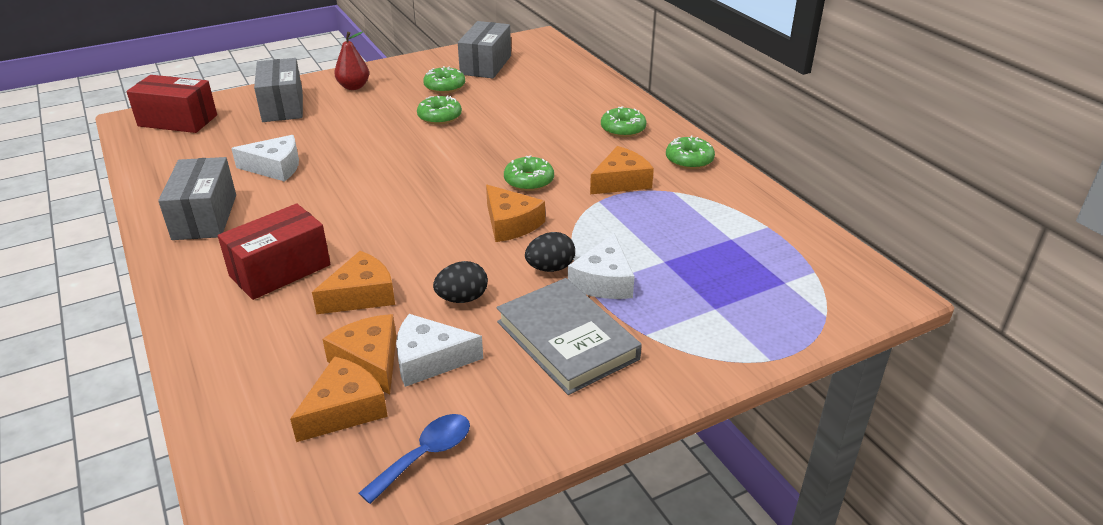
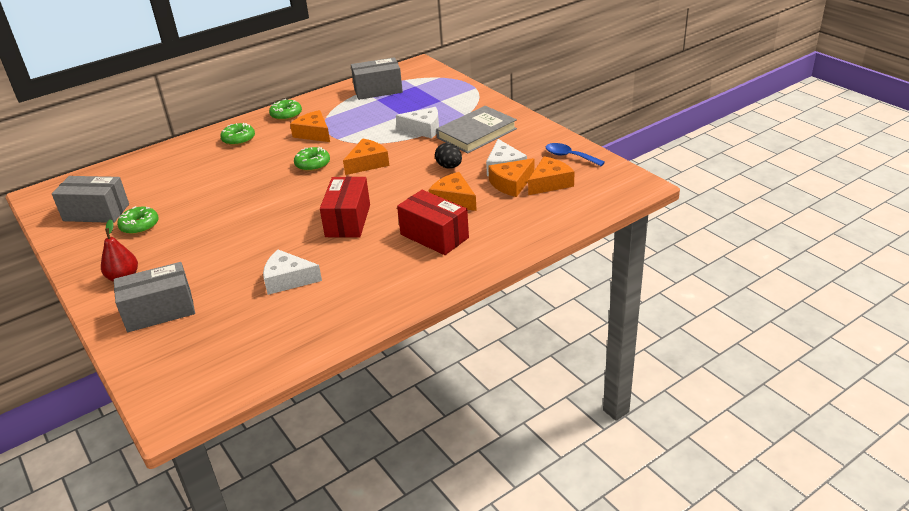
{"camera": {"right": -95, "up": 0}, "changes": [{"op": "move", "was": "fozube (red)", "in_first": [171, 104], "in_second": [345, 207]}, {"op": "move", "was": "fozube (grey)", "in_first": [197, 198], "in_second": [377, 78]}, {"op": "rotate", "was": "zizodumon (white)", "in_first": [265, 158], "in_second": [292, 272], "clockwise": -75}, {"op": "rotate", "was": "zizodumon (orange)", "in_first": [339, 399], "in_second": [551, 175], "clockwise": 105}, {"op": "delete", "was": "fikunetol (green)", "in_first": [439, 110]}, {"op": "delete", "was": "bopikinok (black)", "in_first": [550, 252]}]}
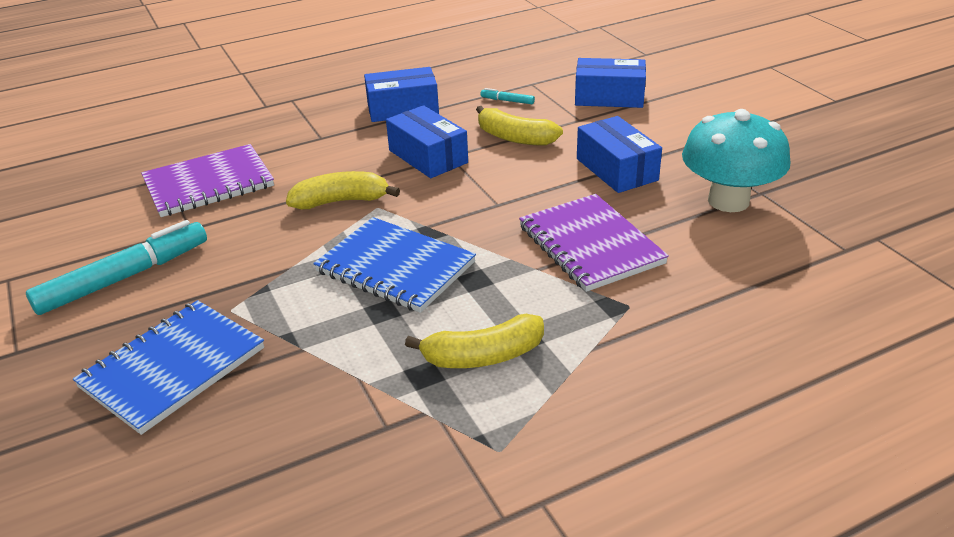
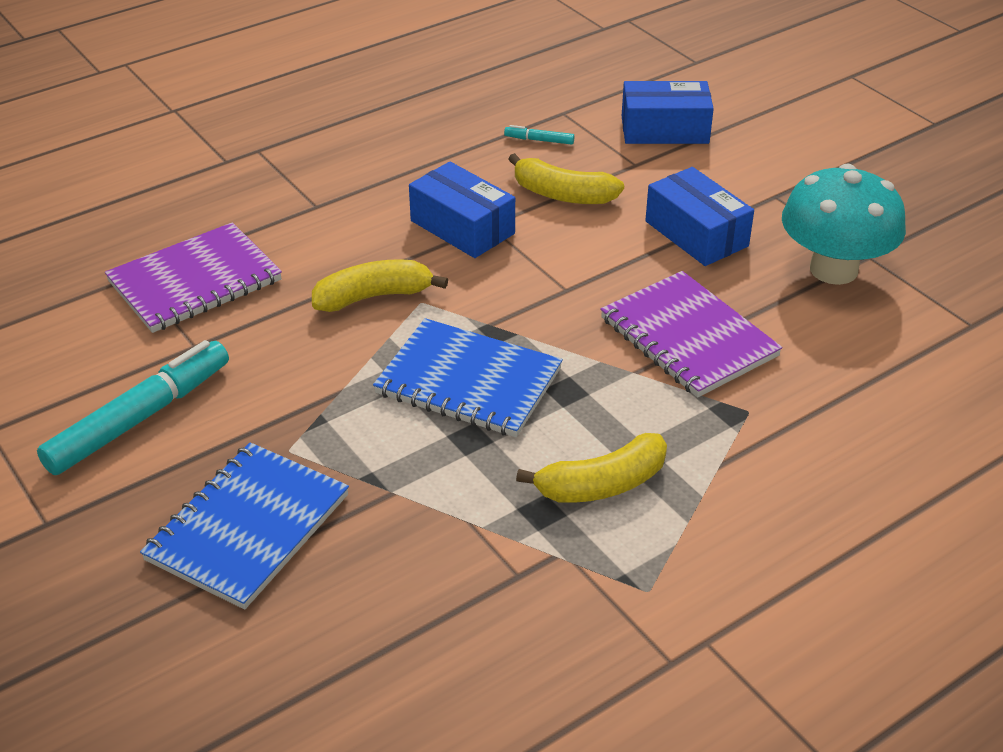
{"camera": {"right": -10, "up": 5}, "changes": [{"op": "delete", "was": "fozube (blue)", "in_first": [401, 94]}]}
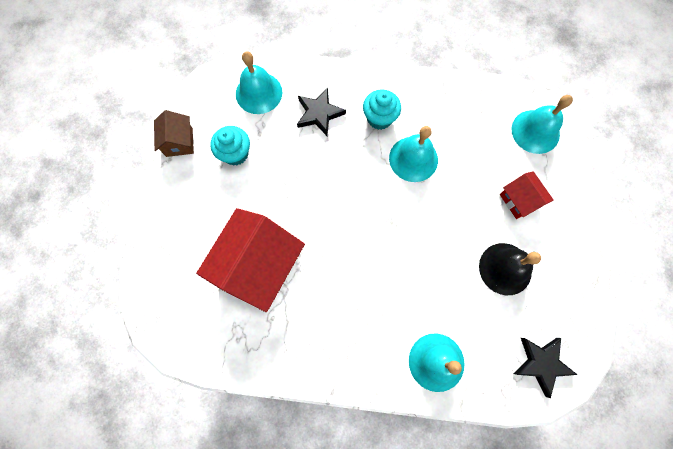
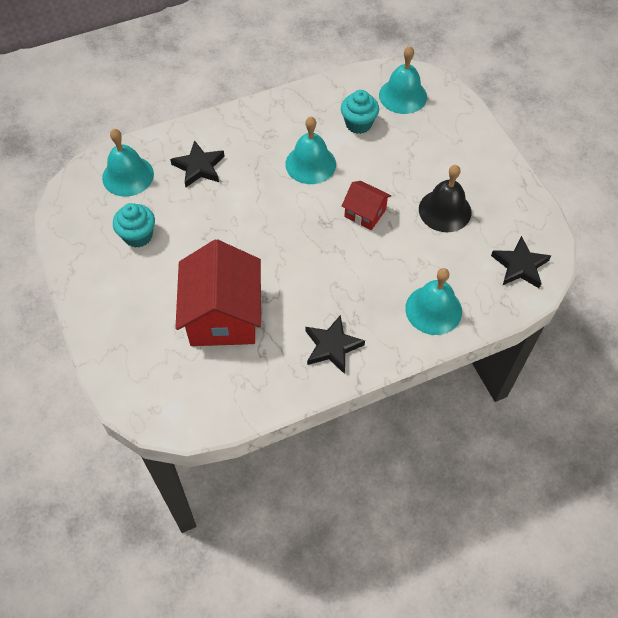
{"camera": {"right": -30, "up": -15}, "changes": [{"op": "delete", "was": "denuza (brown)", "in_first": [174, 133]}, {"op": "move", "was": "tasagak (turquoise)", "in_first": [382, 110], "in_second": [360, 112]}, {"op": "move", "was": "denuza (red)", "in_first": [527, 195], "in_second": [366, 205]}, {"op": "insert", "now": "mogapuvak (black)", "in_second": [335, 344]}]}
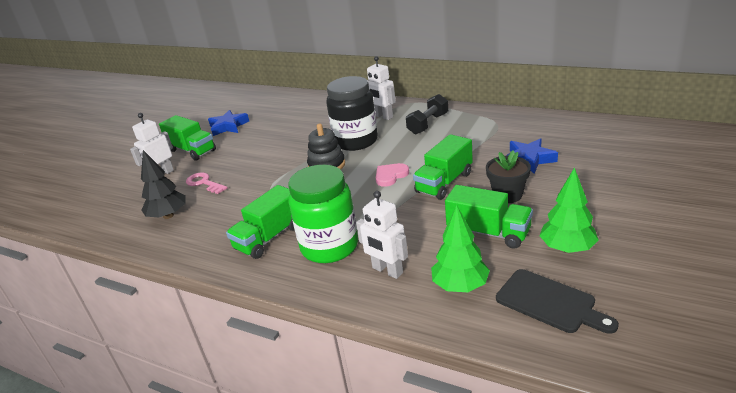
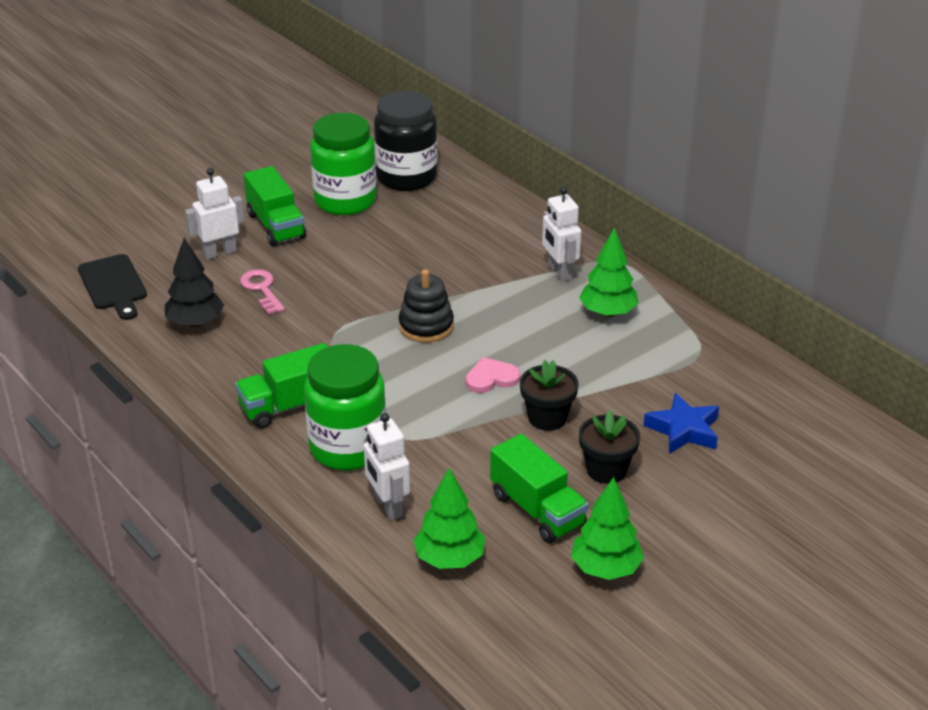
{"camera": {"right": 20, "up": 5}, "changes": [{"op": "replace", "was": "mogapuvak (blue)", "now": "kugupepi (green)", "in_first": [228, 123], "in_second": [343, 164]}, {"op": "move", "was": "kugupepi (black)", "in_first": [352, 113], "in_second": [405, 141]}, {"op": "replace", "was": "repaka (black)", "now": "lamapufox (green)", "in_first": [427, 114], "in_second": [608, 272]}, {"op": "replace", "was": "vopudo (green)", "now": "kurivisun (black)", "in_first": [443, 167], "in_second": [549, 395]}, {"op": "move", "was": "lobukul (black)", "in_first": [557, 301], "in_second": [112, 287]}]}
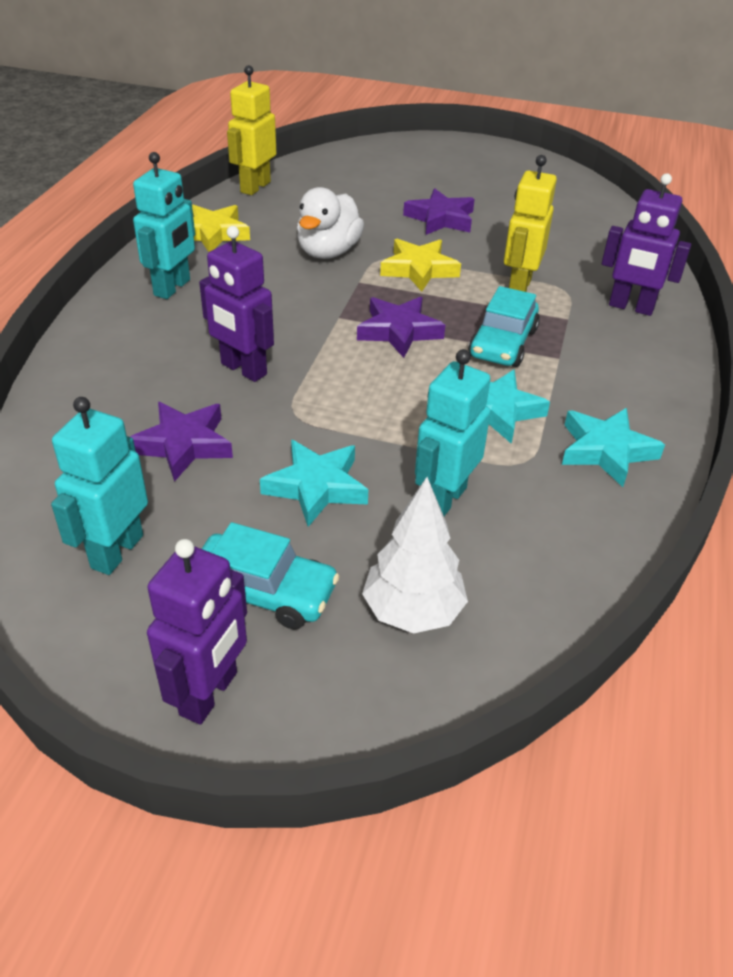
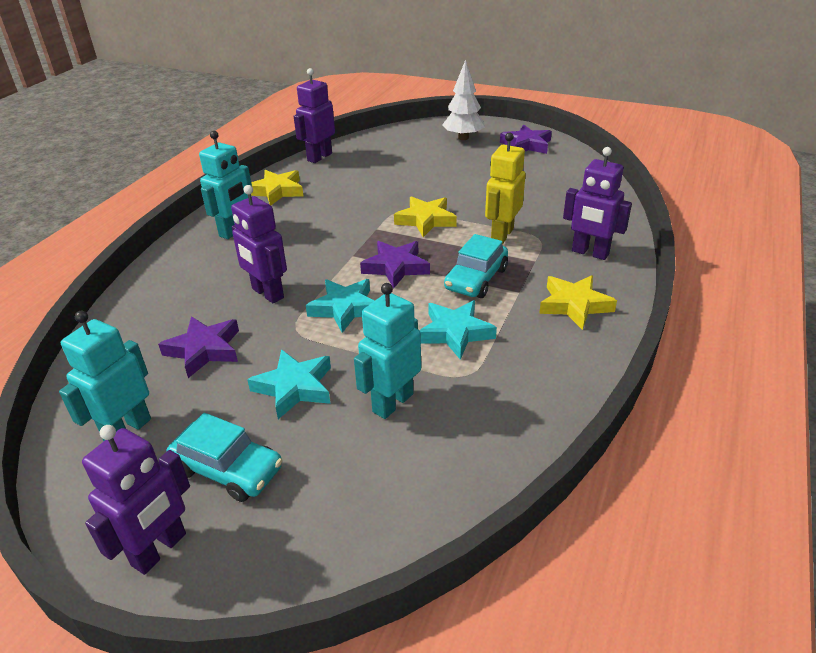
{"camera": {"right": 10, "up": -5}, "changes": [{"op": "recolor", "was": "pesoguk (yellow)", "now": "pesoguk (purple)", "in_first": [252, 130], "in_second": [314, 115]}, {"op": "delete", "was": "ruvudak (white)", "in_first": [330, 223]}, {"op": "move", "was": "lamapufox (white)", "in_first": [415, 555], "in_second": [463, 100]}, {"op": "move", "was": "mogapuvak (purple)", "in_first": [439, 211], "in_second": [526, 139]}, {"op": "move", "was": "mogapuvak (turquoise)", "in_first": [613, 447], "in_second": [340, 306]}, {"op": "insert", "now": "mogapuvak (yellow)", "in_second": [578, 302]}]}
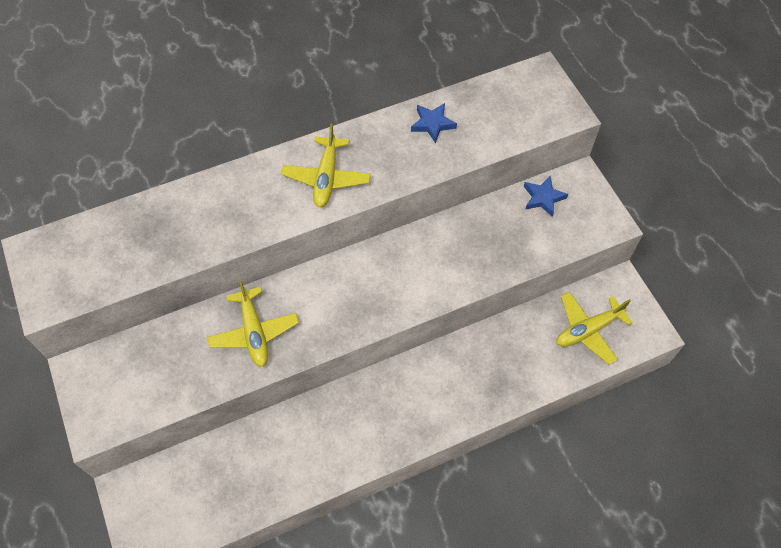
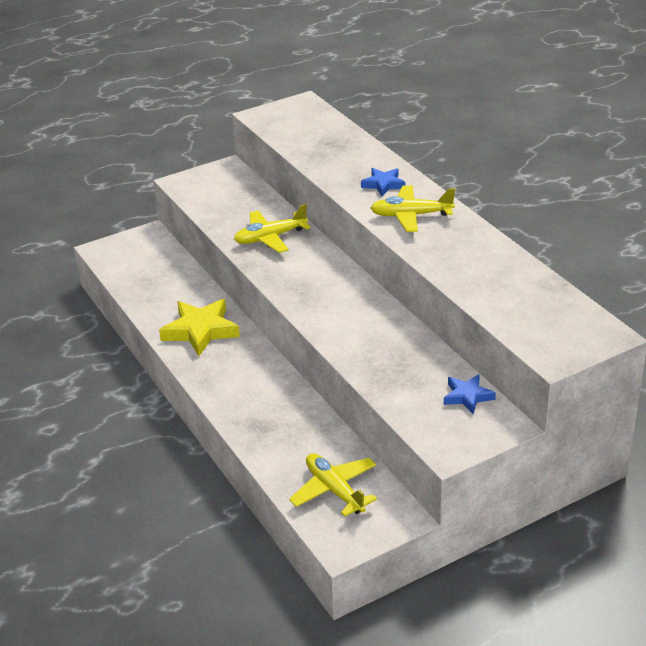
{"camera": {"right": 85, "up": -25}, "changes": [{"op": "move", "was": "mogapuvak (blue)", "in_first": [434, 123], "in_second": [383, 182]}, {"op": "insert", "now": "mogapuvak (yellow)", "in_second": [199, 327]}]}
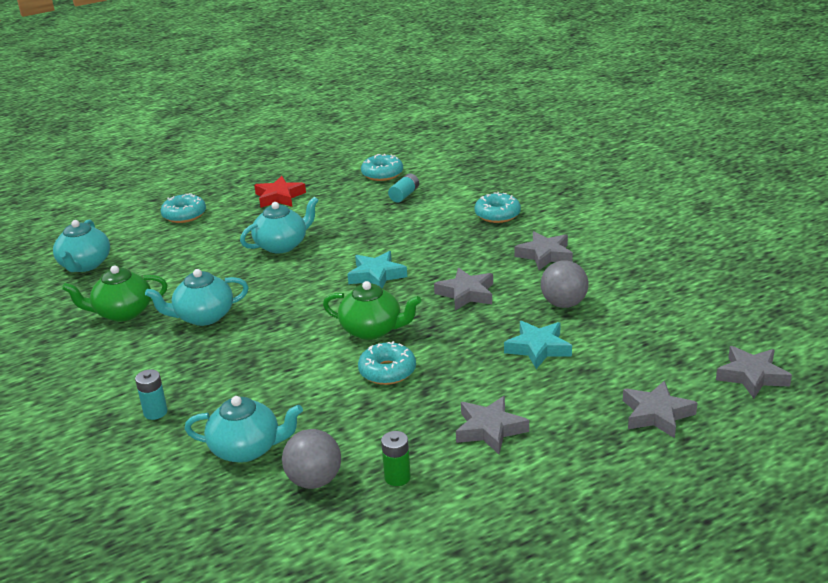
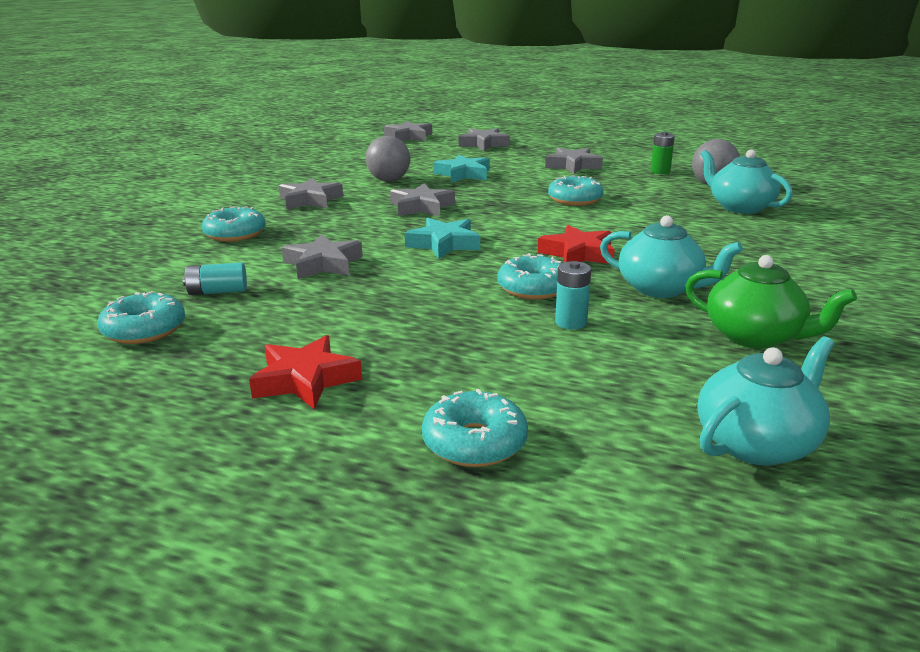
{"camera": {"right": -130, "up": -5}, "changes": [{"op": "move", "was": "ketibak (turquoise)", "in_first": [151, 394], "in_second": [573, 295]}, {"op": "delete", "was": "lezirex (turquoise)", "in_first": [279, 225]}, {"op": "delete", "was": "lezirex (green)", "in_first": [372, 310]}, {"op": "insert", "now": "mogapuvak (grey)", "in_second": [322, 256]}, {"op": "insert", "now": "fikunetol (turquoise)", "in_second": [529, 276]}, {"op": "insert", "now": "mogapuvak (red)", "in_second": [576, 244]}]}
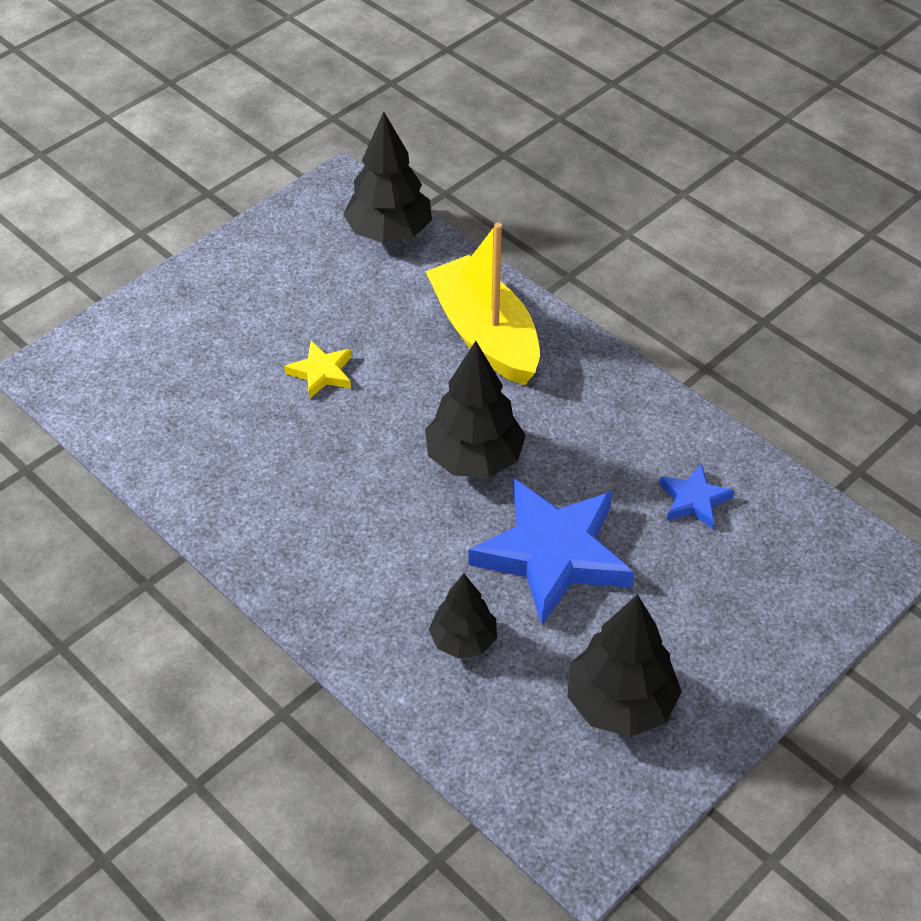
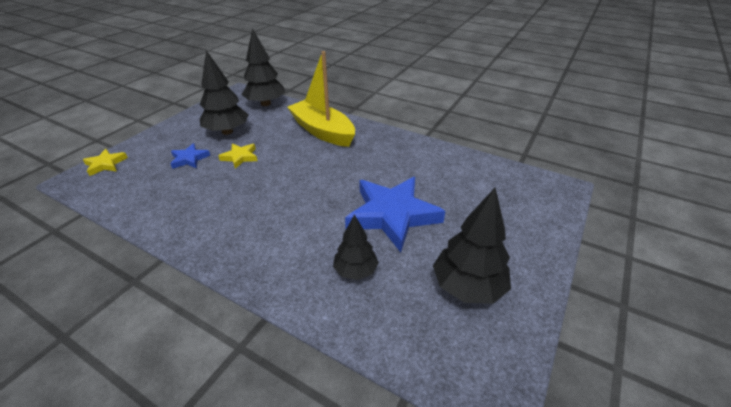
{"camera": {"right": -15, "up": -10}, "changes": [{"op": "move", "was": "lamapufox (black)", "in_first": [475, 409], "in_second": [224, 92]}, {"op": "move", "was": "mogapuvak (blue)", "in_first": [696, 496], "in_second": [190, 156]}, {"op": "insert", "now": "mogapuvak (yellow)", "in_second": [105, 162]}]}
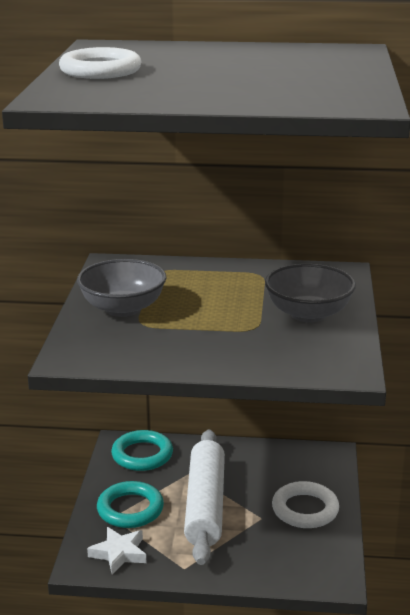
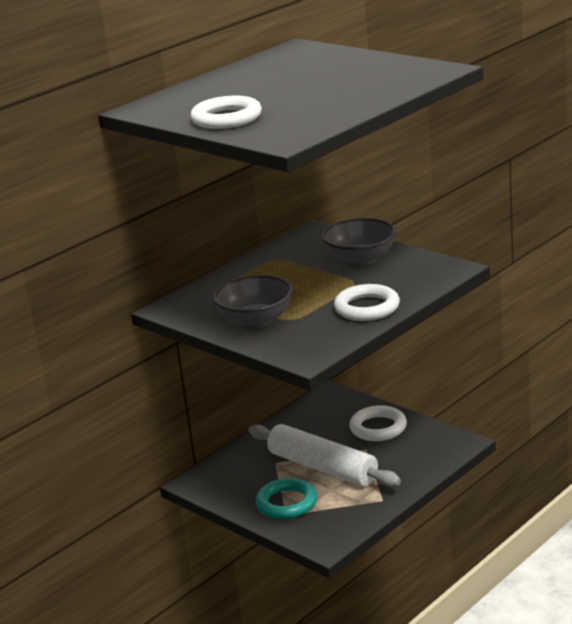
{"camera": {"right": -50, "up": 0}, "changes": [{"op": "delete", "was": "mogapuvak (white)", "in_first": [117, 550]}, {"op": "delete", "was": "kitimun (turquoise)", "in_first": [142, 450]}, {"op": "insert", "now": "kitimun (white)", "in_second": [367, 302]}]}
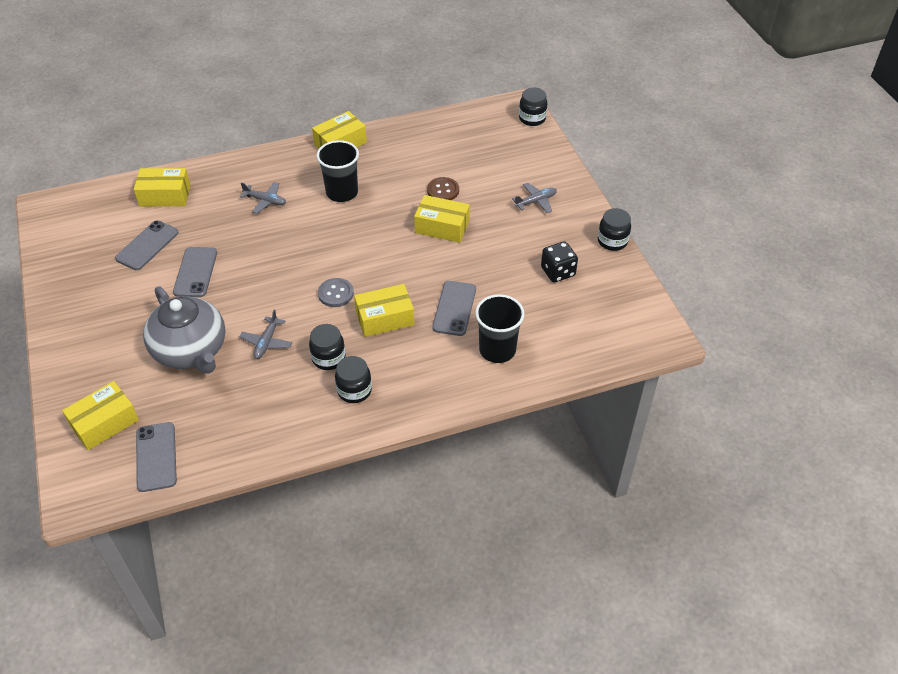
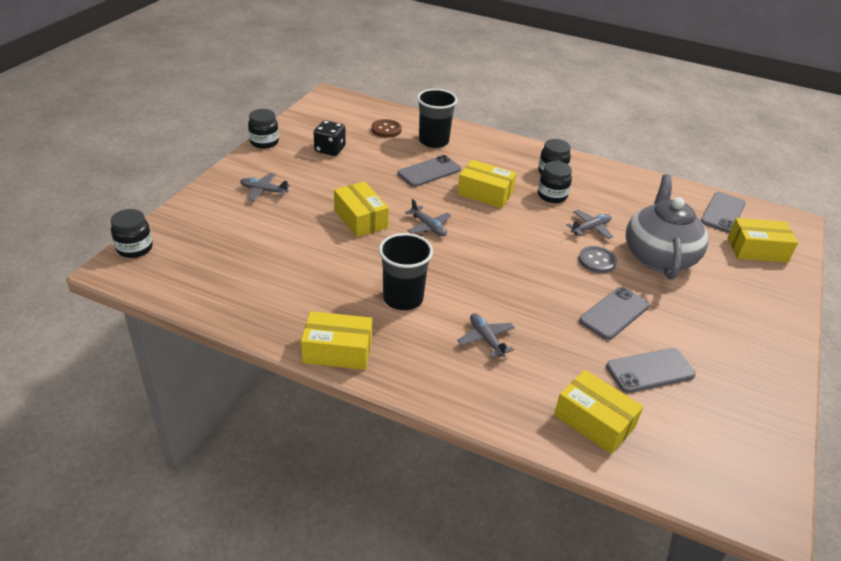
{"camera": {"right": -140, "up": -10}, "changes": [{"op": "move", "was": "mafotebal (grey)", "in_first": [336, 292], "in_second": [598, 259]}, {"op": "move", "was": "mafotebal (brown)", "in_first": [443, 188], "in_second": [386, 128]}, {"op": "insert", "now": "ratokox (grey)", "in_second": [428, 217]}]}
